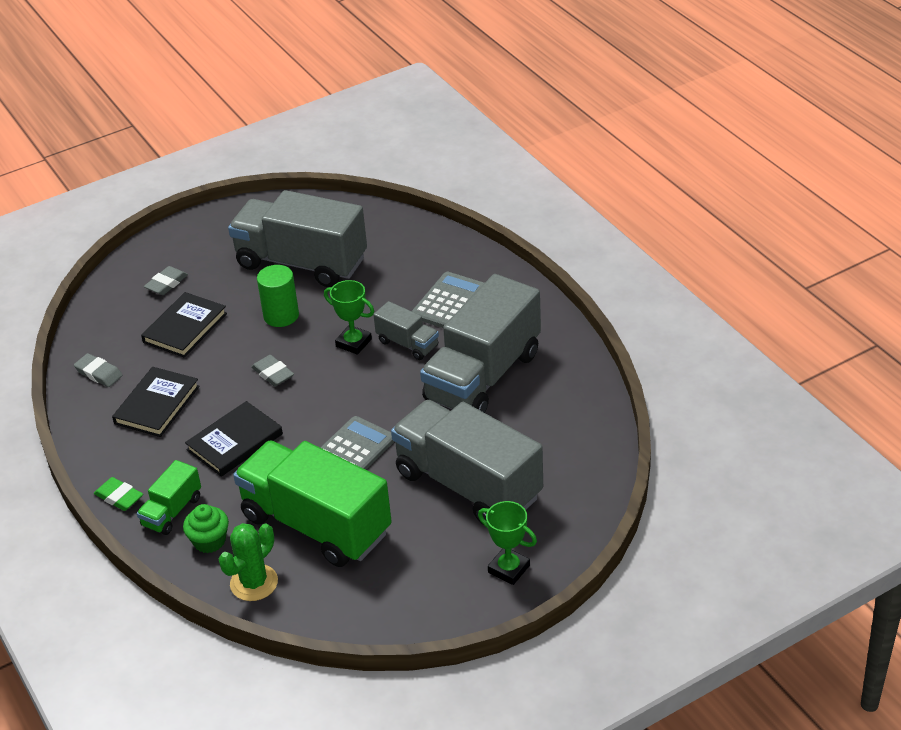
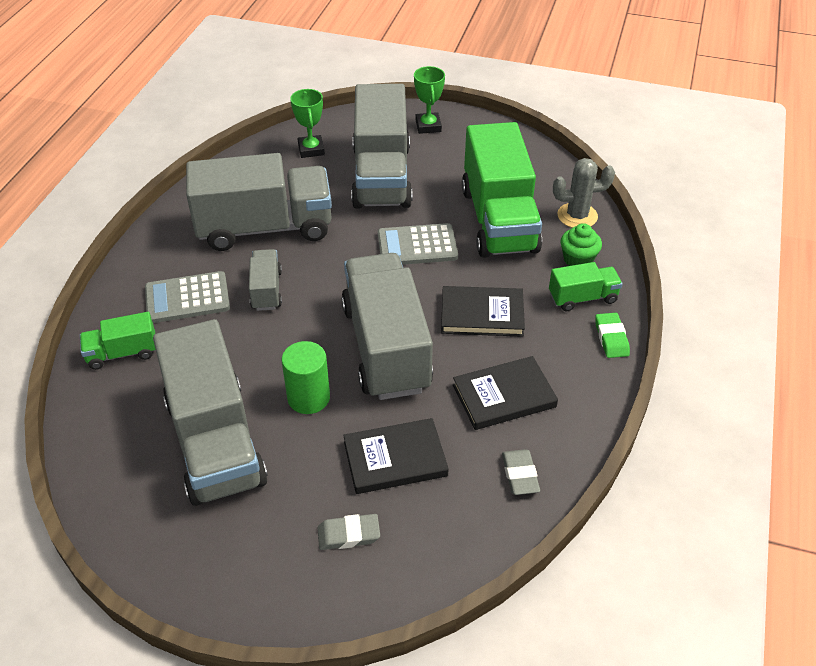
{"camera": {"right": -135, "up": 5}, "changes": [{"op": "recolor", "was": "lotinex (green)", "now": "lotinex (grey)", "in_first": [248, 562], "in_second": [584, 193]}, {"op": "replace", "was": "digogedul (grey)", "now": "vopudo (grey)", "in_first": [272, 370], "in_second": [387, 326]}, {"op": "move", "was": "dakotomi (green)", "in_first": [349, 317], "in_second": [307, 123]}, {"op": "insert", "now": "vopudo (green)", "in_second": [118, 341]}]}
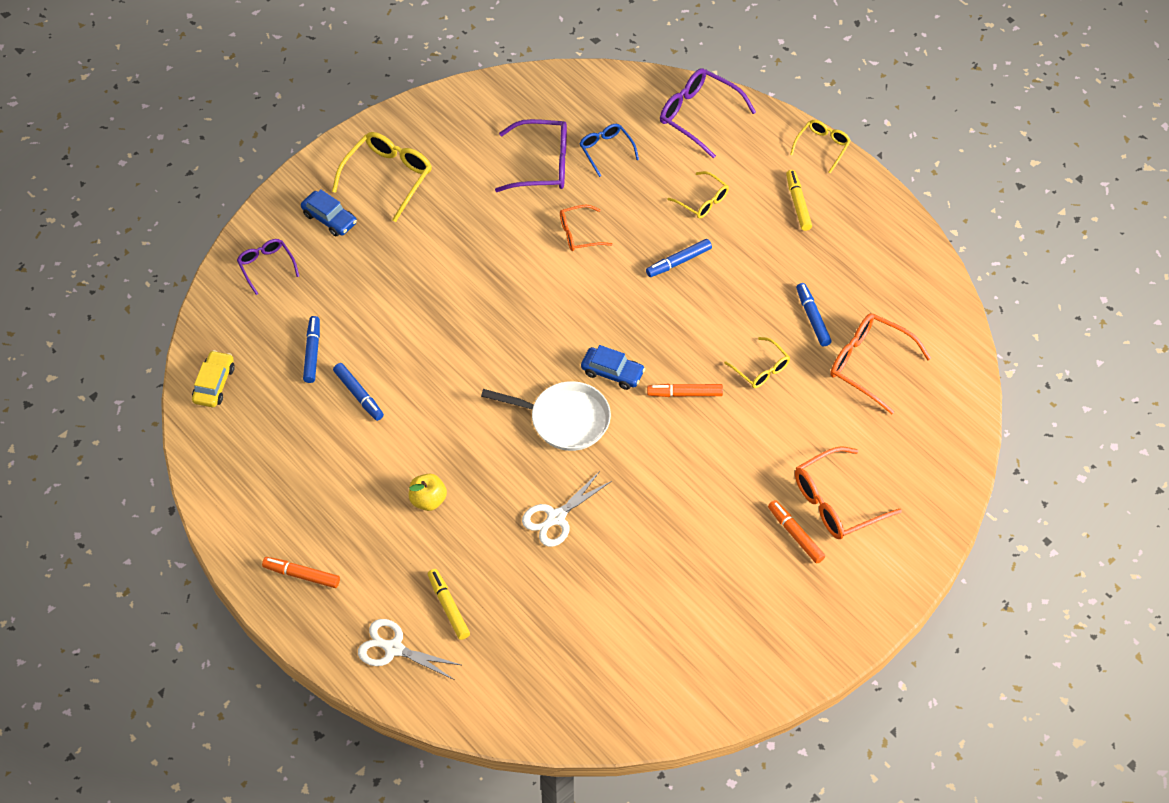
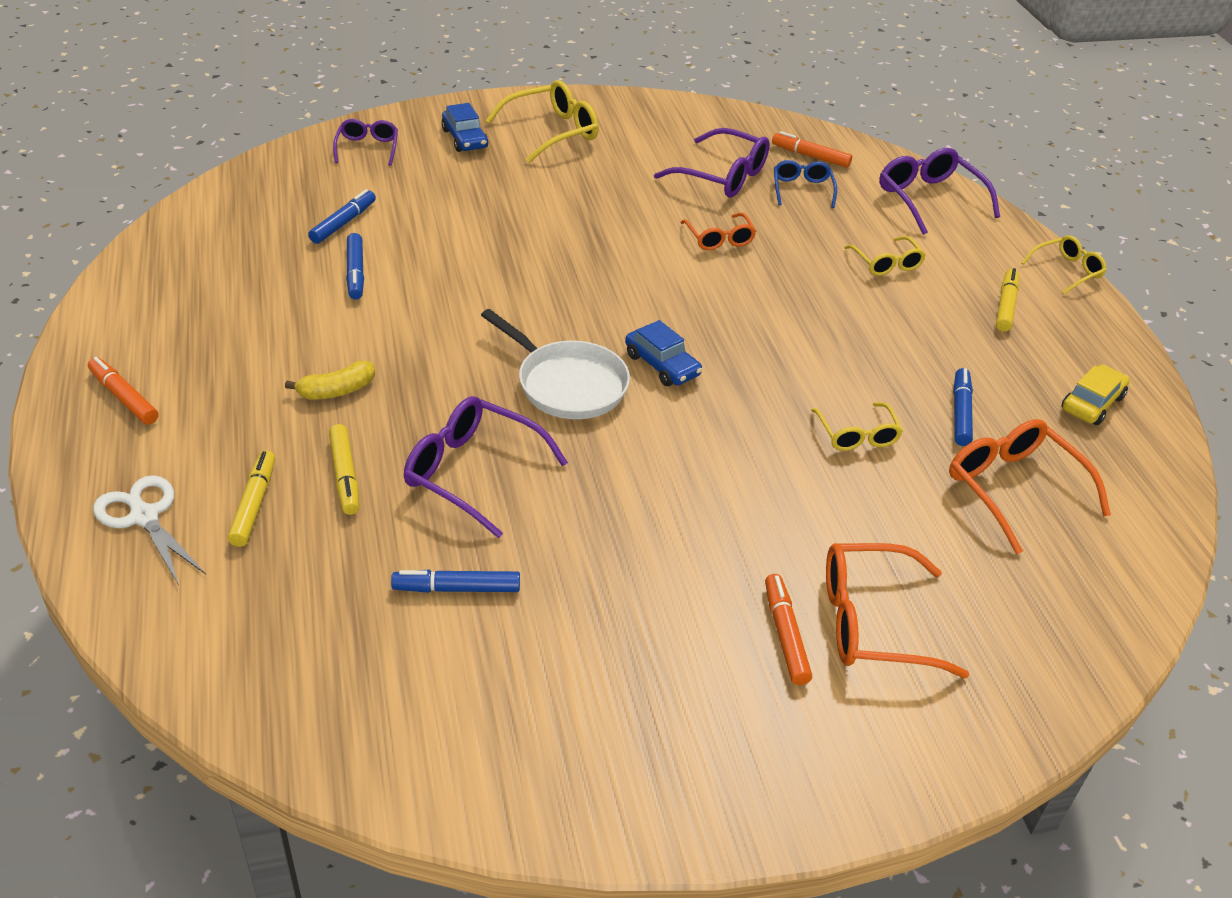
{"camera": {"right": 25, "up": -15}, "changes": [{"op": "move", "was": "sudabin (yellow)", "in_first": [213, 378], "in_second": [1096, 394]}, {"op": "replace", "was": "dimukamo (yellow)", "now": "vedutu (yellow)", "in_first": [428, 492], "in_second": [330, 379]}, {"op": "replace", "was": "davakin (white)", "now": "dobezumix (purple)", "in_first": [567, 509], "in_second": [486, 467]}, {"op": "rotate", "was": "dobezumix (orange)", "in_first": [586, 228], "in_second": [718, 231], "clockwise": -120}, {"op": "move", "was": "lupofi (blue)", "in_first": [679, 258], "in_second": [455, 581]}, {"op": "move", "was": "lupofi (orange)", "in_first": [685, 390], "in_second": [812, 149]}, {"op": "insert", "now": "lupofi (yellow)", "in_second": [344, 469]}]}
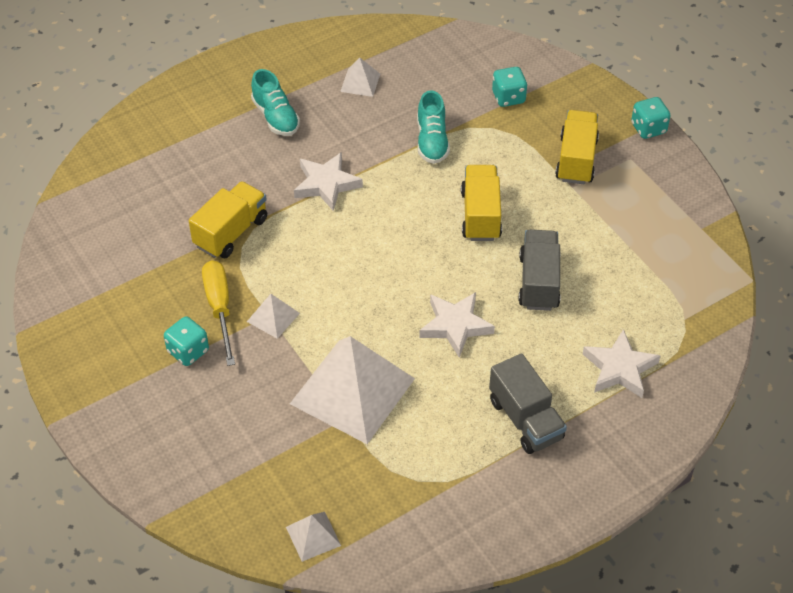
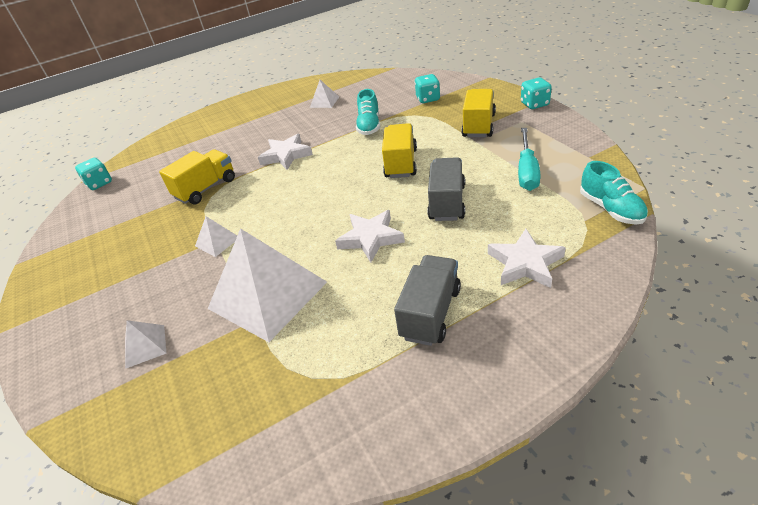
{"camera": {"right": 10, "up": -10}, "changes": [{"op": "move", "was": "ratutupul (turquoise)", "in_first": [186, 341], "in_second": [93, 174]}, {"op": "delete", "was": "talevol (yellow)", "in_first": [218, 313]}, {"op": "move", "was": "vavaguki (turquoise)", "in_first": [275, 102], "in_second": [614, 193]}, {"op": "move", "was": "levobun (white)", "in_first": [313, 537], "in_second": [146, 344]}, {"op": "rotate", "was": "vopudo (grey)", "in_first": [528, 403], "in_second": [427, 300], "clockwise": -135}, {"op": "insert", "now": "talevol (turquoise)", "in_second": [529, 159]}]}
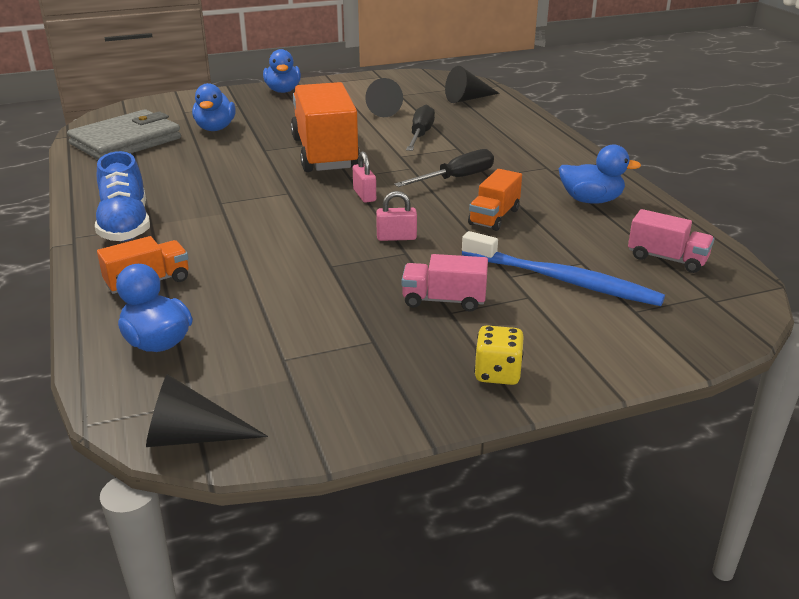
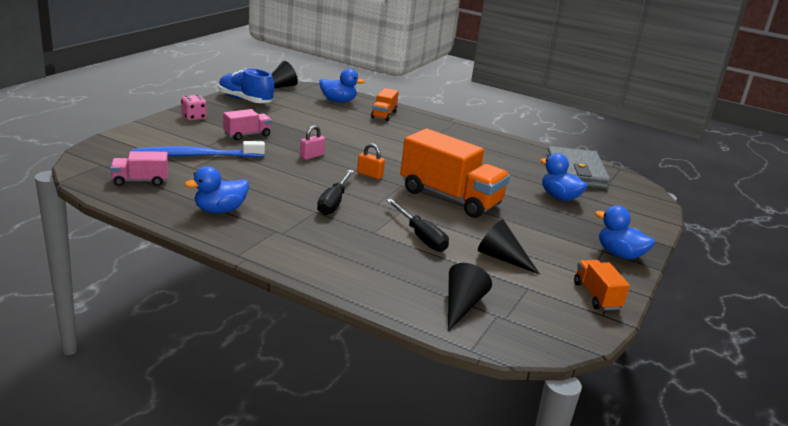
{"camera": {"right": 135, "up": -5}, "changes": [{"op": "move", "was": "vavaguki (blue)", "in_first": [122, 196], "in_second": [246, 85]}, {"op": "recolor", "was": "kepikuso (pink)", "now": "kepikuso (orange)", "in_first": [364, 177], "in_second": [371, 161]}, {"op": "move", "was": "vopudo (orange)", "in_first": [495, 200], "in_second": [602, 285]}, {"op": "recolor", "was": "ratutupul (yellow)", "now": "ratutupul (pink)", "in_first": [499, 355], "in_second": [194, 108]}]}
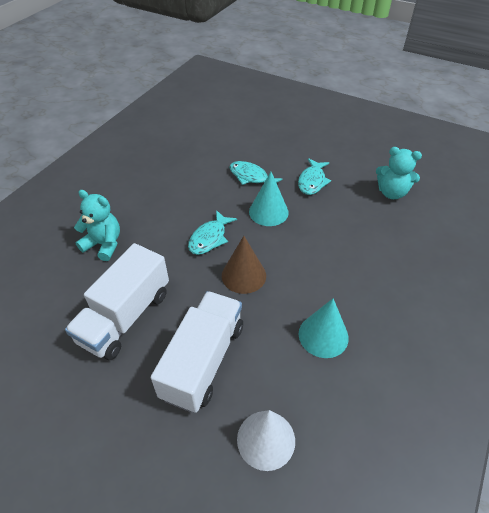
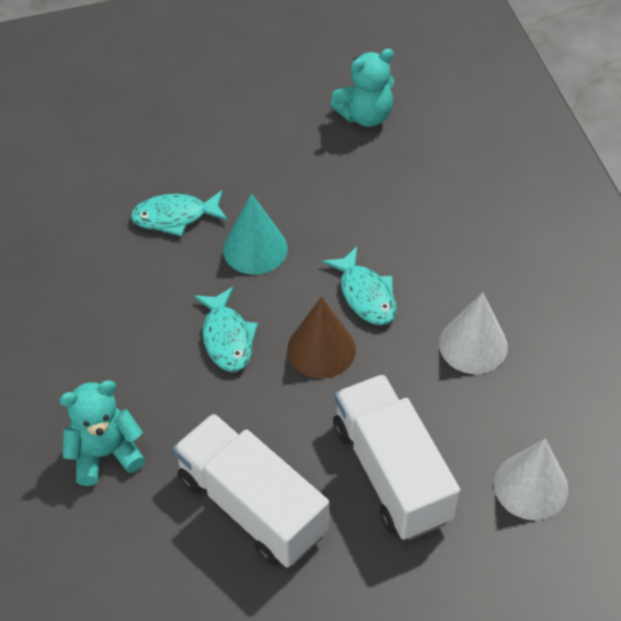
{"camera": {"right": -45, "up": 5}, "changes": [{"op": "rotate", "was": "vopudo (white)", "in_first": [117, 301], "in_second": [251, 490], "clockwise": 150}, {"op": "move", "was": "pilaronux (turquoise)", "in_first": [314, 176], "in_second": [359, 286]}, {"op": "recolor", "was": "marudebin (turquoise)", "now": "marudebin (white)", "in_first": [324, 328], "in_second": [473, 333]}]}
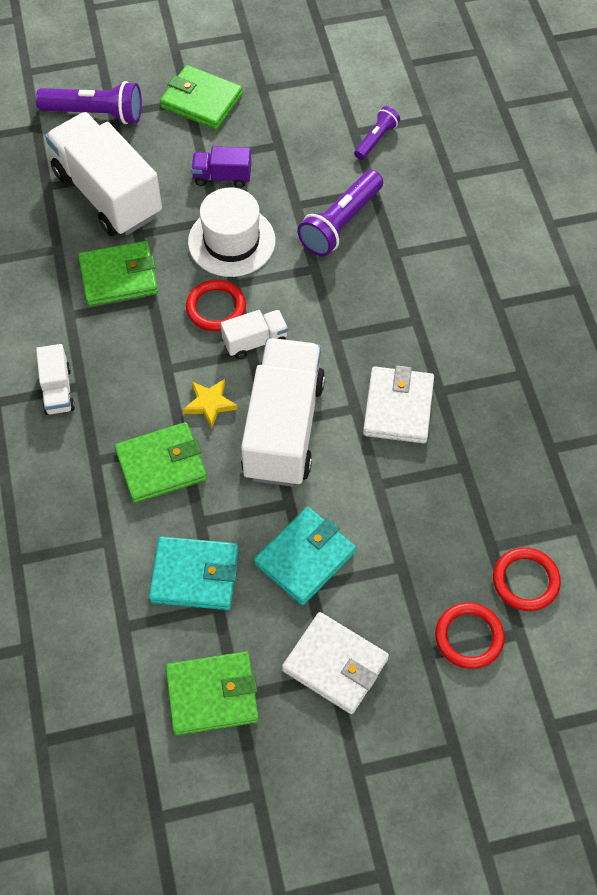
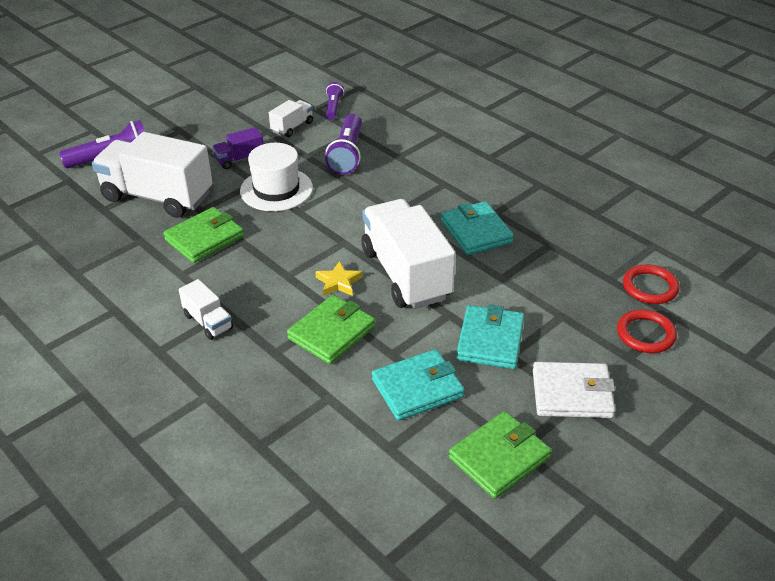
{"camera": {"right": -30, "up": -20}, "changes": [{"op": "delete", "was": "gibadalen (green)", "in_first": [201, 97]}, {"op": "delete", "was": "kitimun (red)", "in_first": [216, 305]}, {"op": "move", "was": "vopudo (white)", "in_first": [254, 334], "in_second": [291, 118]}, {"op": "recolor", "was": "gibadalen (white)", "now": "gibadalen (turquoise)", "in_first": [398, 404], "in_second": [477, 228]}]}
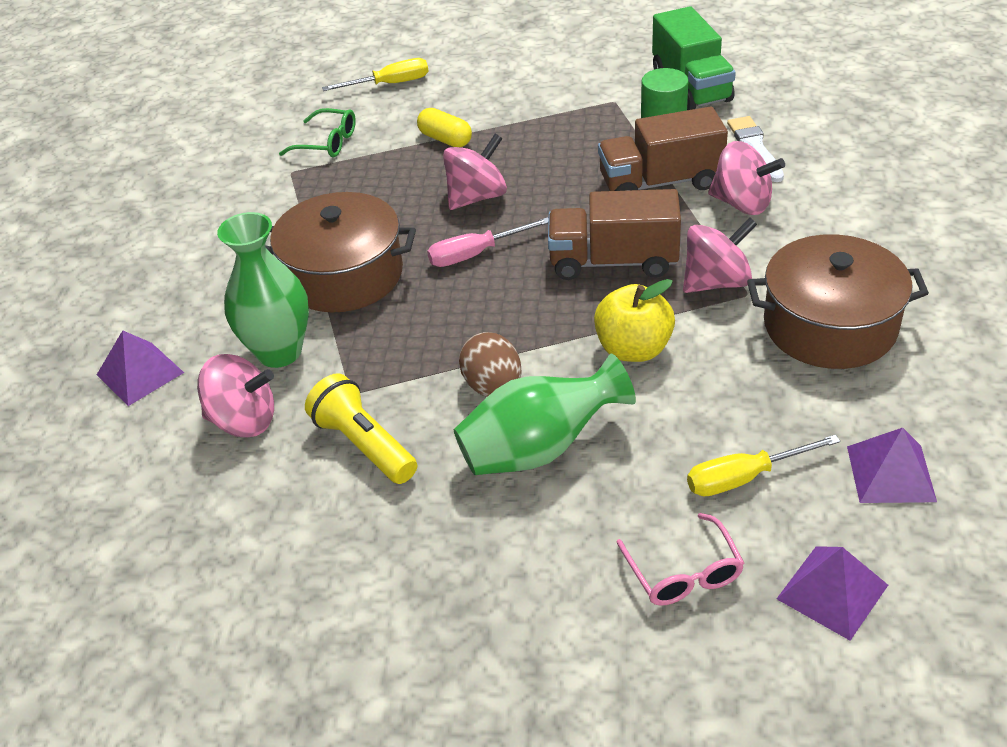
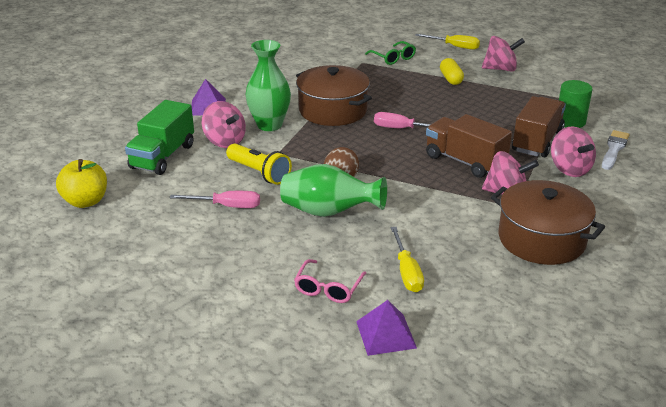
{"camera": {"right": 35, "up": -10}, "changes": [{"op": "rotate", "was": "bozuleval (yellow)", "in_first": [361, 428], "in_second": [259, 164], "clockwise": 135}, {"op": "move", "was": "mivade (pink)", "in_first": [475, 172], "in_second": [503, 54]}, {"op": "move", "was": "dimukamo (yellow)", "in_first": [634, 320], "in_second": [81, 183]}, {"op": "rotate", "was": "vopudo (brown)", "in_first": [663, 148], "in_second": [539, 126], "clockwise": 90}, {"op": "move", "was": "vopudo (green)", "in_first": [694, 58], "in_second": [159, 137]}, {"op": "rotate", "was": "talevol (yellow)", "in_first": [763, 465], "in_second": [407, 259], "clockwise": -120}, {"op": "delete", "was": "levobun (purple)", "in_first": [892, 465]}, {"op": "insert", "now": "talevol (pink)", "in_second": [215, 199]}]}
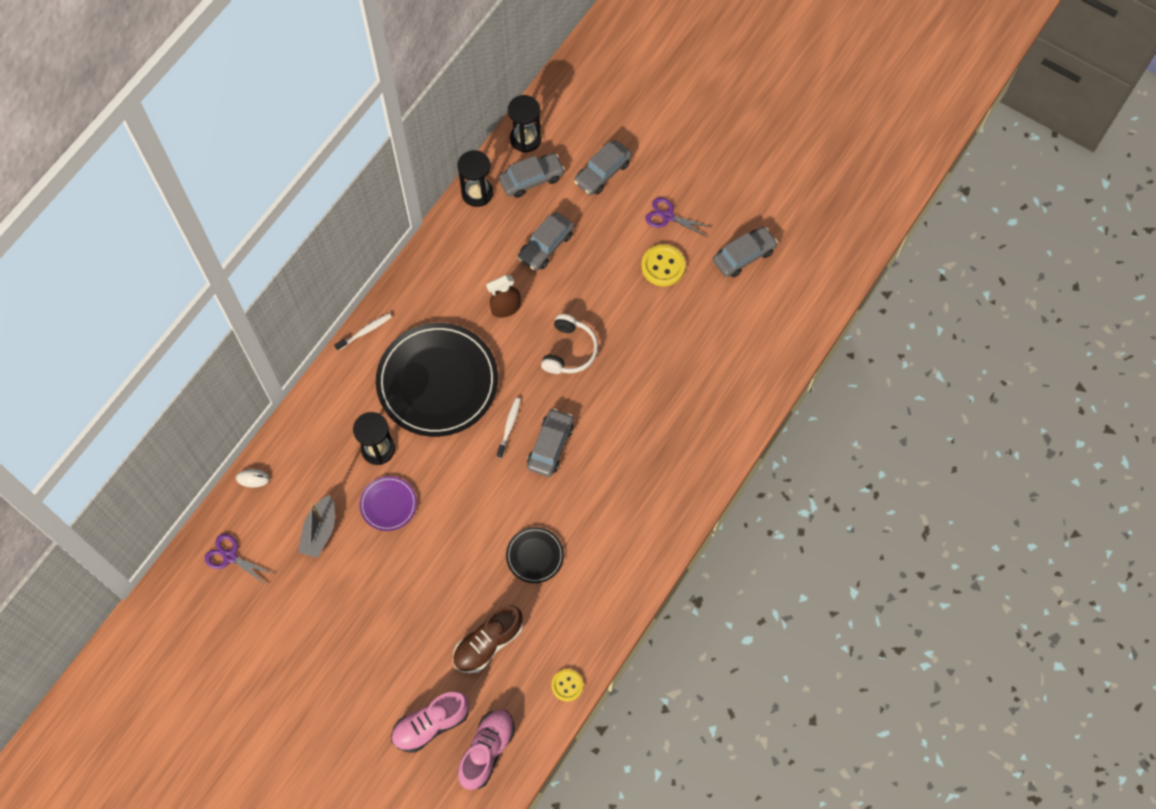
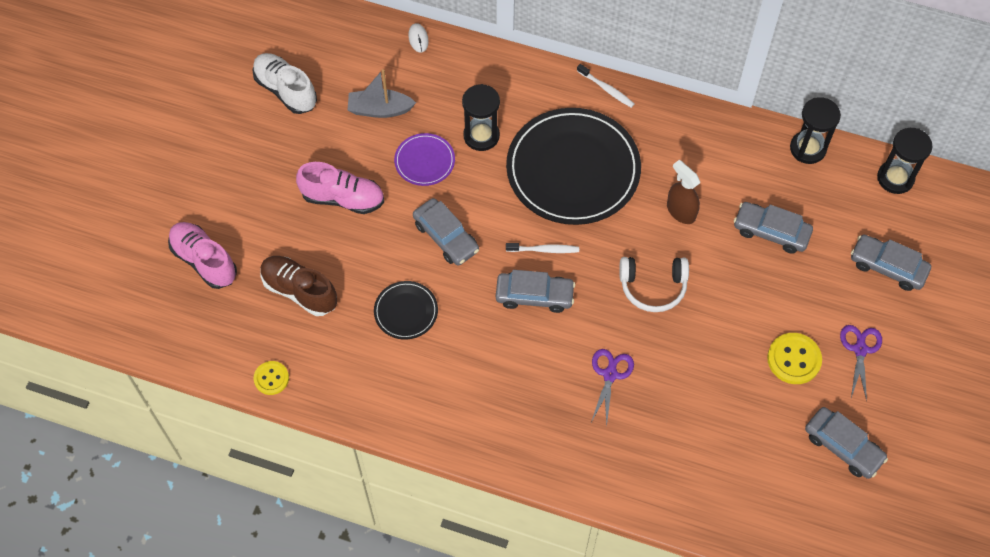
{"camera": {"right": 75, "up": -5}, "changes": [{"op": "move", "was": "davakin (purple)", "in_first": [240, 559], "in_second": [612, 388]}, {"op": "move", "was": "vavaguki (pink)", "in_first": [486, 750], "in_second": [340, 188]}, {"op": "move", "was": "sudabin (grey)", "in_first": [532, 175], "in_second": [446, 232]}, {"op": "insert", "now": "vavaguki (white)", "in_second": [285, 83]}]}
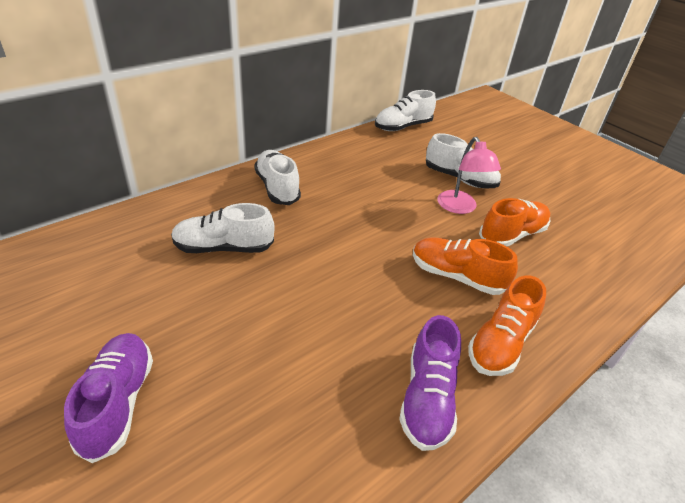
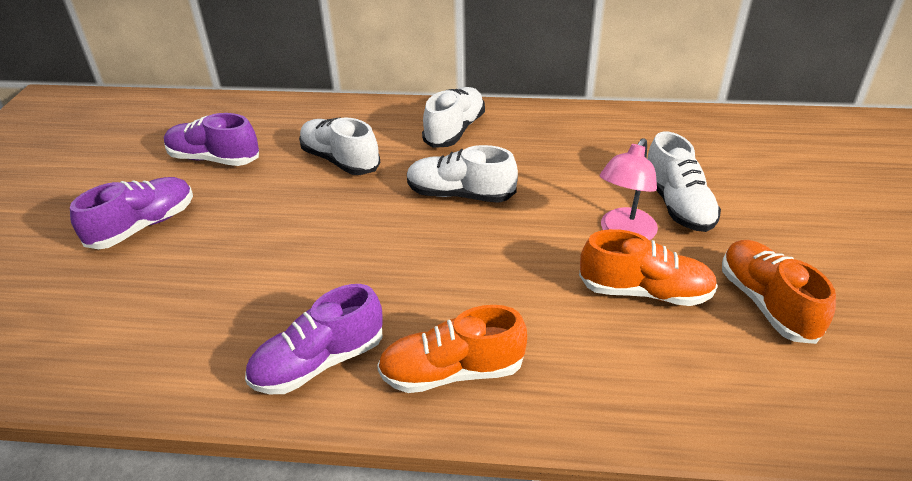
{"camera": {"right": 50, "up": 0}, "changes": [{"op": "move", "was": "vavaguki (white)", "in_first": [405, 110], "in_second": [462, 174]}, {"op": "move", "was": "vavaguki (orange)", "in_first": [465, 266], "in_second": [779, 292]}, {"op": "insert", "now": "vavaguki (purple)", "in_second": [211, 139]}]}
